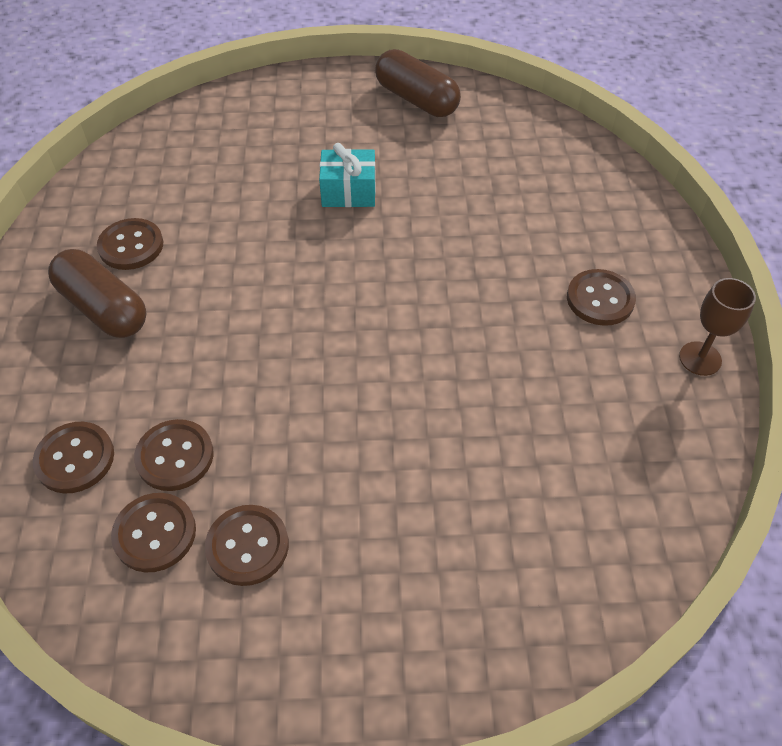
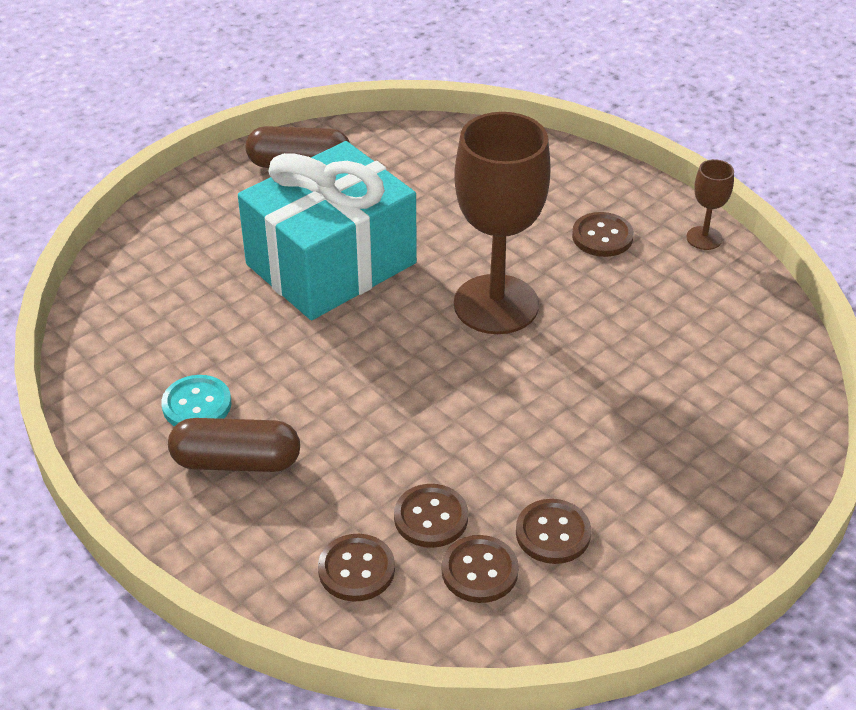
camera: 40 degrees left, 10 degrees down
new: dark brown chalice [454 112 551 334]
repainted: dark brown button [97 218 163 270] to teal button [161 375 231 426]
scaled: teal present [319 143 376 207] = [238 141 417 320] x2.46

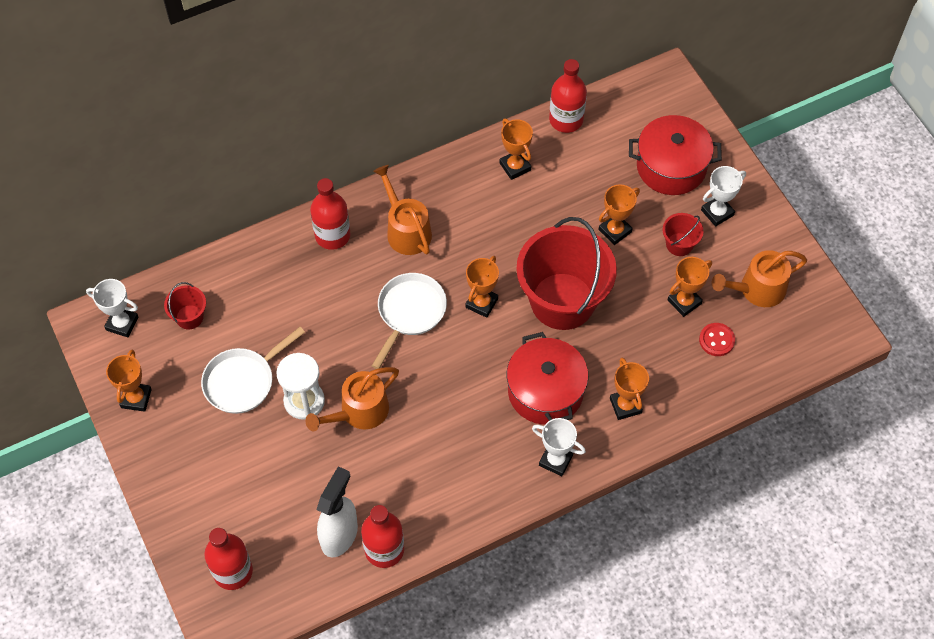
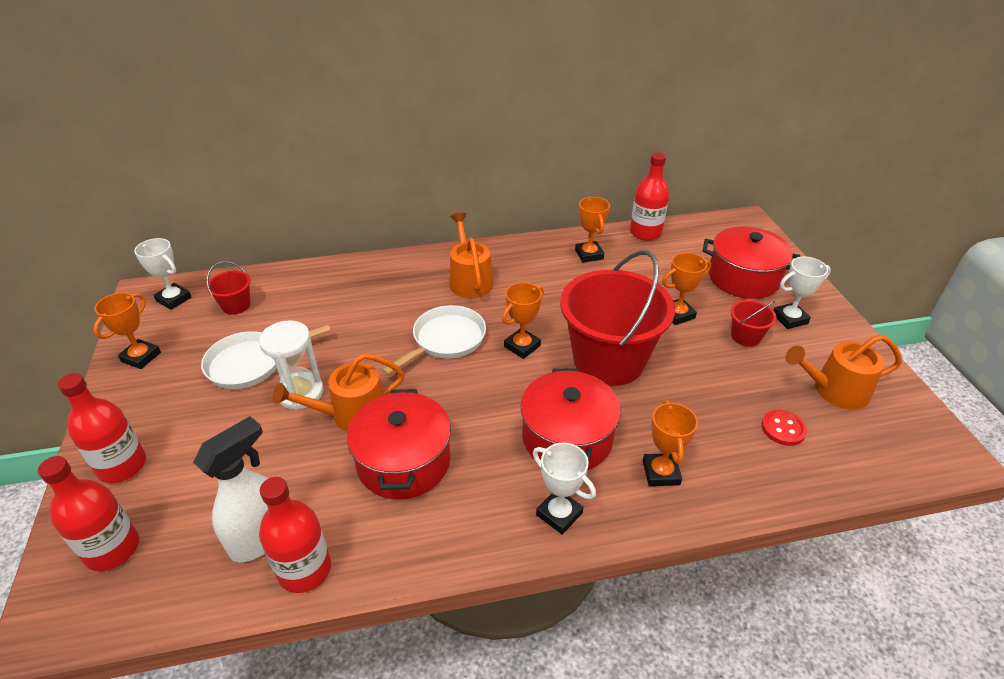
camera: 15 degrees right, 20 degrees down
gone: bright orange award cup [668 257 712 317]
new: red cooking pot [347 389 451 500]
shifted: red bottle [310 178 351 250] to [58 373 146 483]

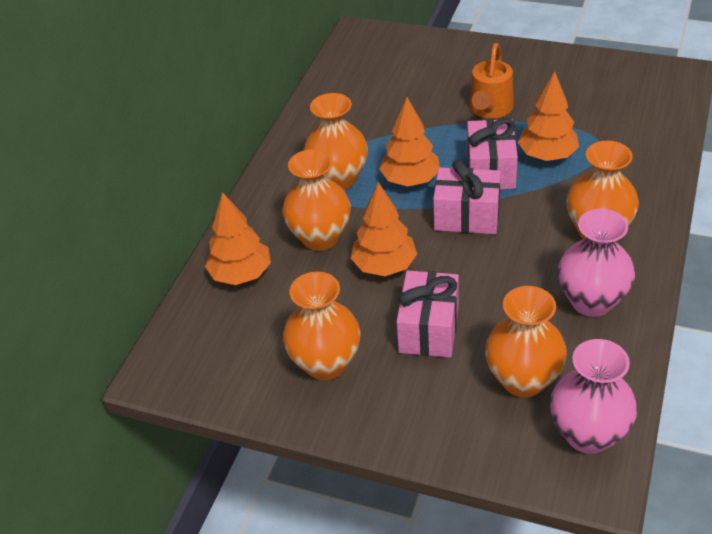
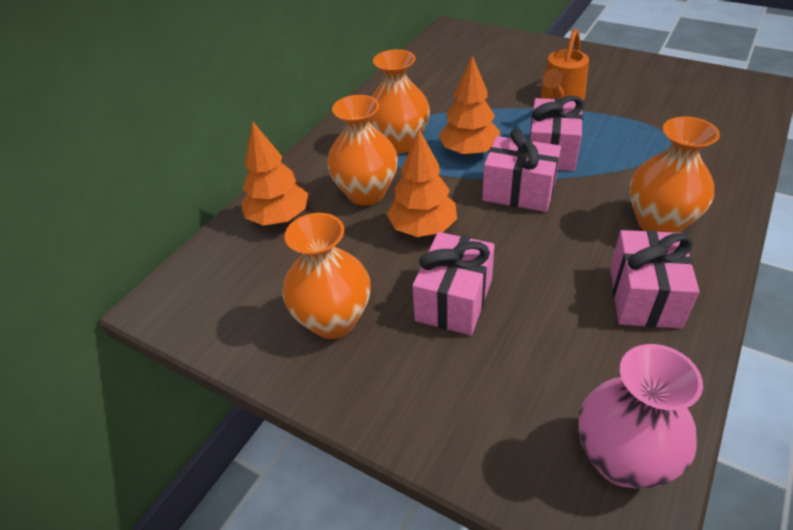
camera: 10 degrees right, 0 degrees up
gone: bright orange fir tree [518 71 579 161]; bright orange vase [485 286 567 397]
swapped: pink vase [558 208 635 317] to pink present [610 230 699 329]

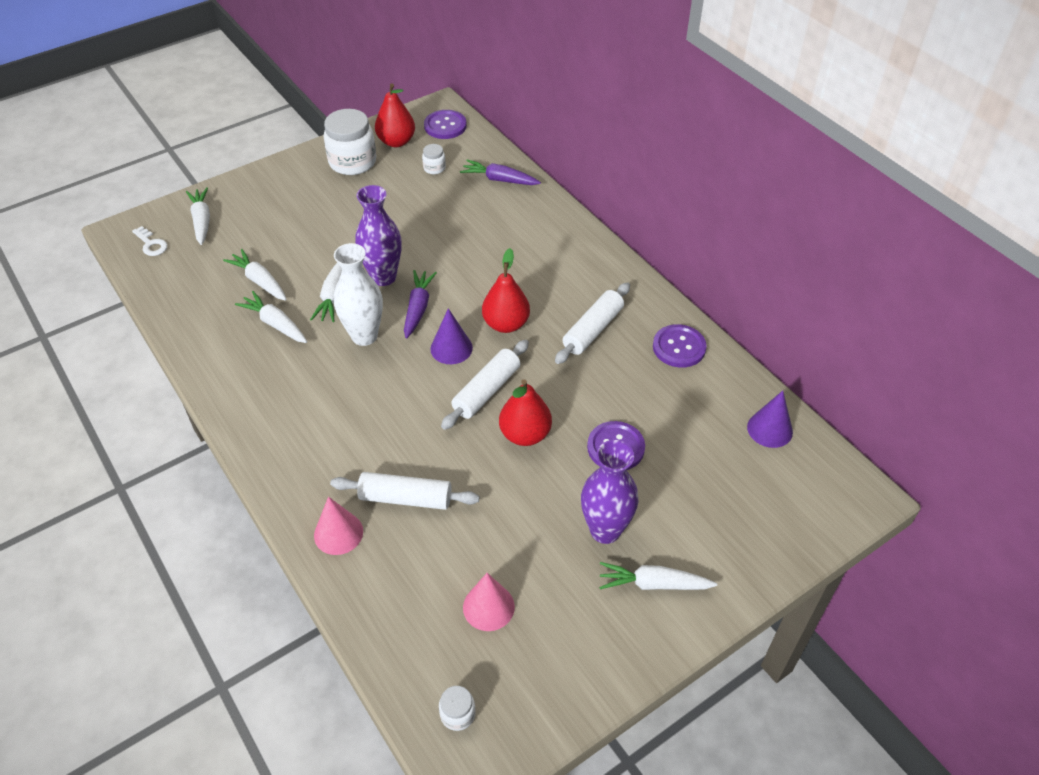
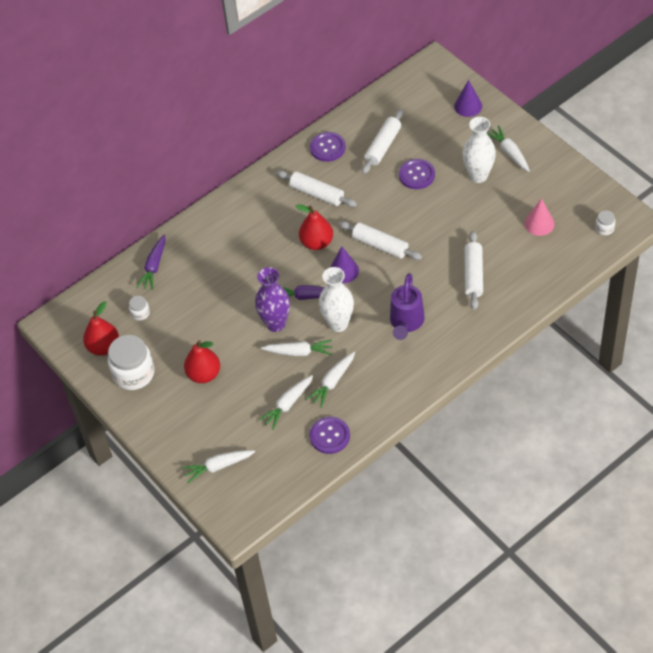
camera: 90 degrees left, 5 degrees up
gone: snow-white latchkey [132 226 167 256]; pink solid cone [314 497 363 555]
new: snow-white rolling pin [362 109 403 174]; royal purple sprinkling can [390 273 424 340]
shifted: royal purple button [424 110 467 139] to [310 417 350 454]; red pear fruit [499 379 552 446] to [184 340 220 383]; royal purple solid cone [747 391 793 448] to [454 80 482 117]
repainted: royal purple vase [581 440 638 544] to snow-white vase [462 117 496 183]
rotated: snow-white carrot [599 562 717 590] = [487 125 530 172] 150 degrees clockwise

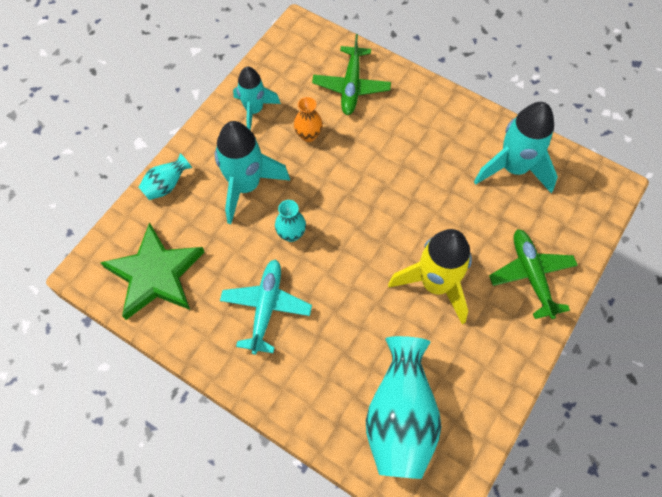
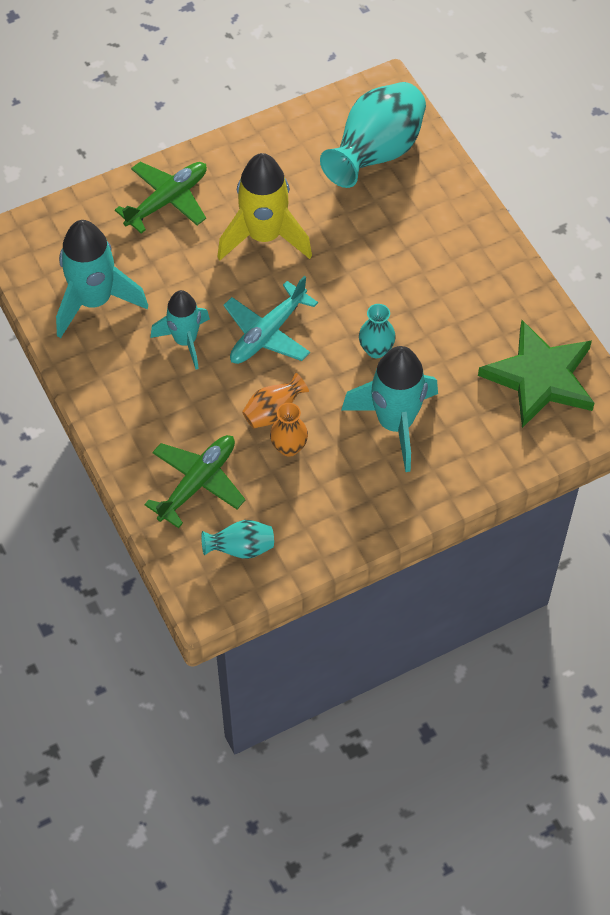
camera: 150 degrees left, 5 degrees down
new: bright orange vase [242 373 309 428]
shifted: teal toy rocket [233 67 281 130] to [150 290 210 370]; teal vase [139 153 192 200] to [201 520 274 559]; teal toy plane [220 259 312 355] to [224 276 318 364]
rotated: emerald toy plane [489 229 578 319] = [115 162 207 233] 150 degrees counterclockwise

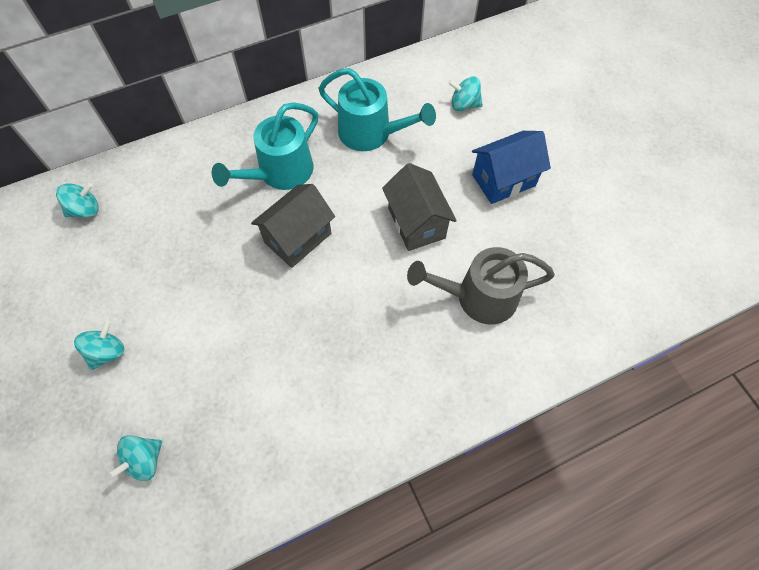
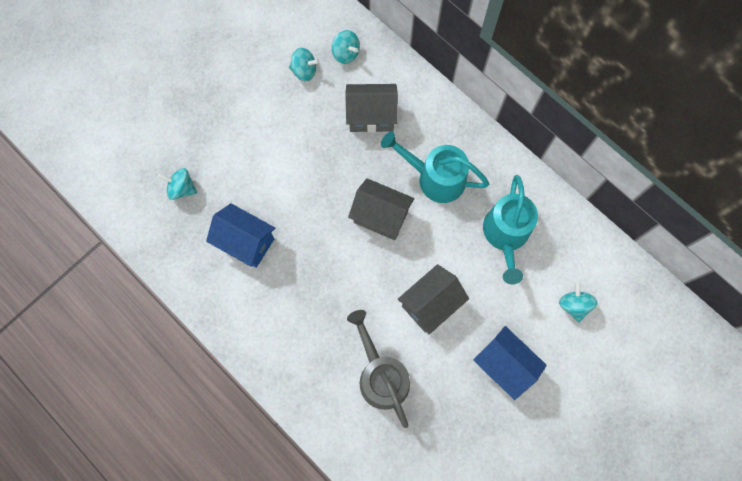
camera: 70 degrees right, 10 degrees up
new: grey cottage [345 84 398 133]; cobalt cottage [206 203 275 268]
shifted: teal whirligig [74 321 124 370] to [289 48 320 81]

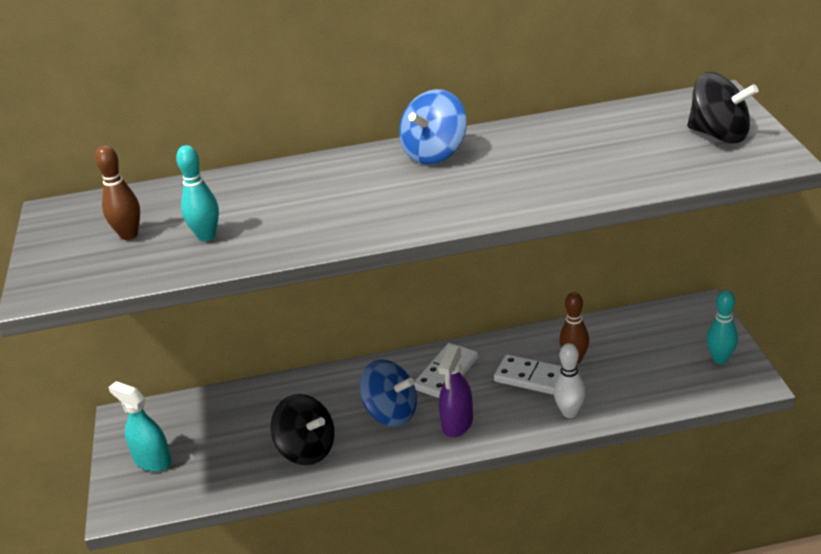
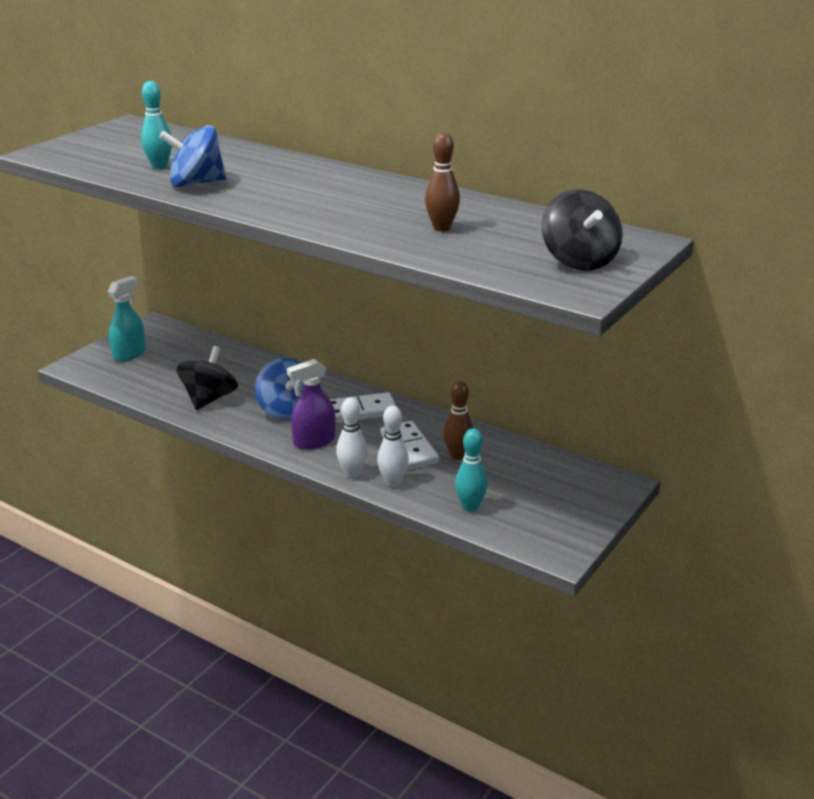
camera: 40 degrees right, 5 degrees down
new: snow-white bowling pin [336 398 367 478]
shifted: cobalt whirligig [399 89 467 165] to [159 125 226 187]; dark brown bowling pin [95 145 140 240] to [425 132 460 231]; teal bowling pin [706 290 738 364] to [455 428 488 512]
rotated: teal spray bottle [108 381 172 472] = [107 276 146 361] 45 degrees clockwise; black whirligig [270 394 334 465] = [176 346 238 410] 150 degrees counterclockwise

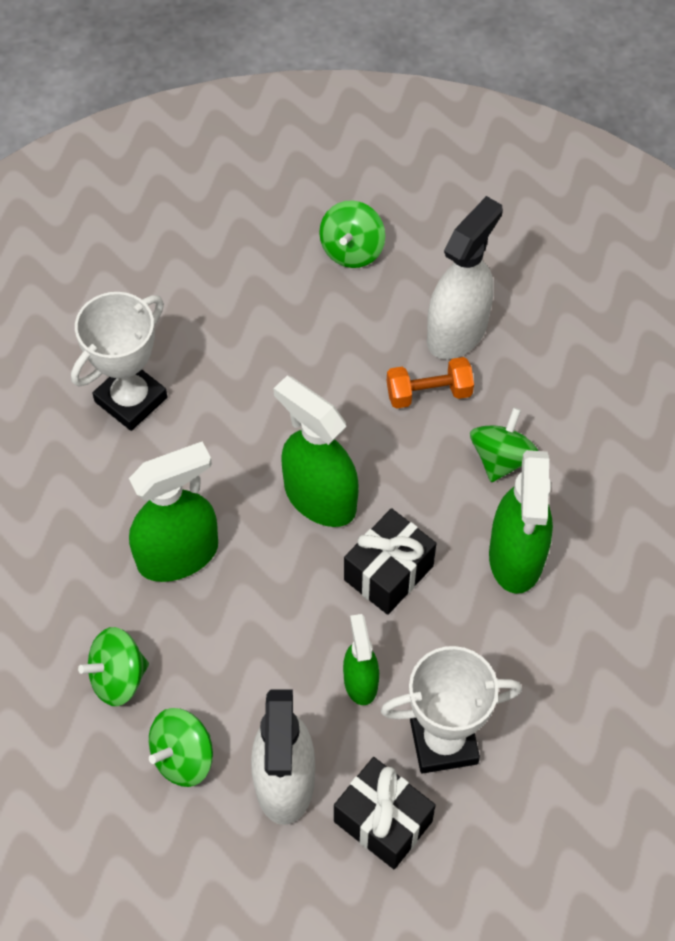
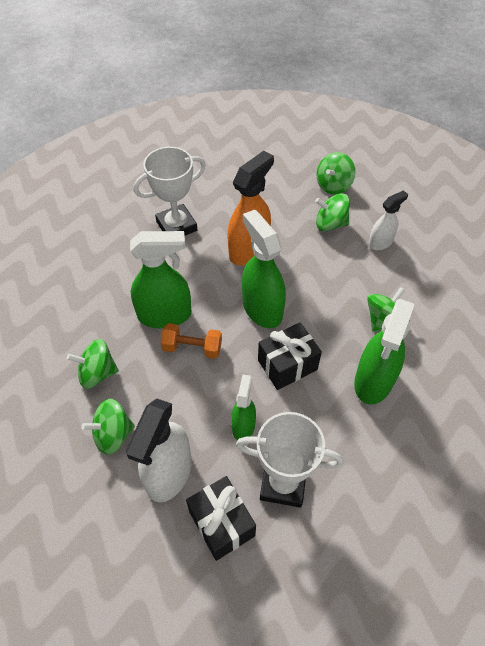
camera: 20 degrees right, 5 degrees down
new: bright orange spray bottle [227 151 274 266]; emerald whirligig [315 193 350 231]
shifted: bright orange free weight [387 357 474 409] to [161 323 222 359]
scaled: snow-white spray bottle [427 196 503 359] = [369 190 408 250] x0.58

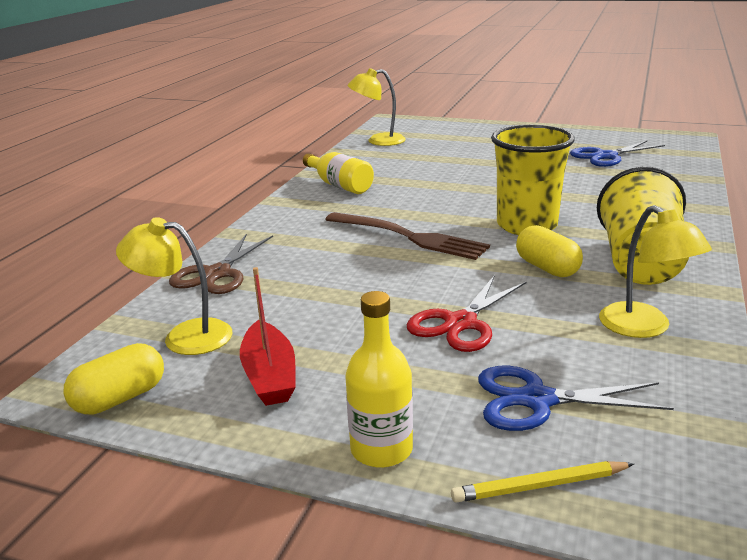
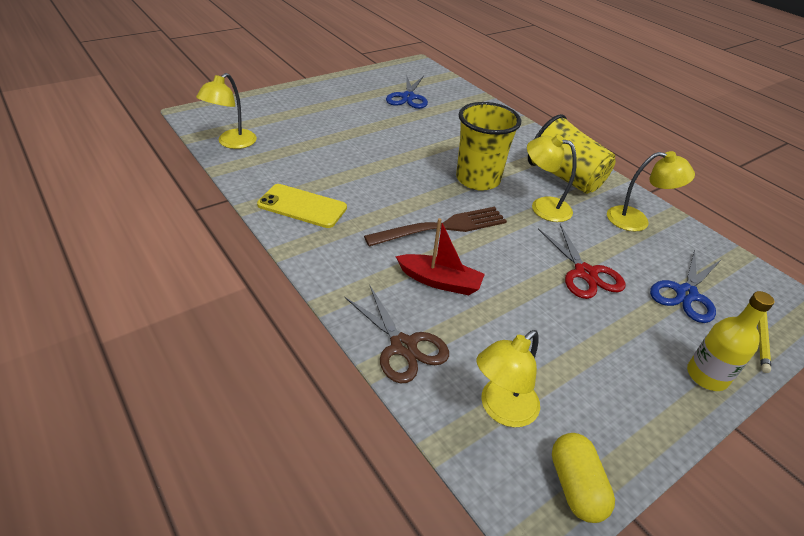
camera: 60 degrees left, 15 degrees up
shifted: red boat [240 267 296 406] to [395 218 485 295]
swapped: yellow bottle [303 152 374 194] to yellow mobile phone [257 184 347 228]; yellow capsule [516 225 583 277] to yellow lamp [527 135 577 222]

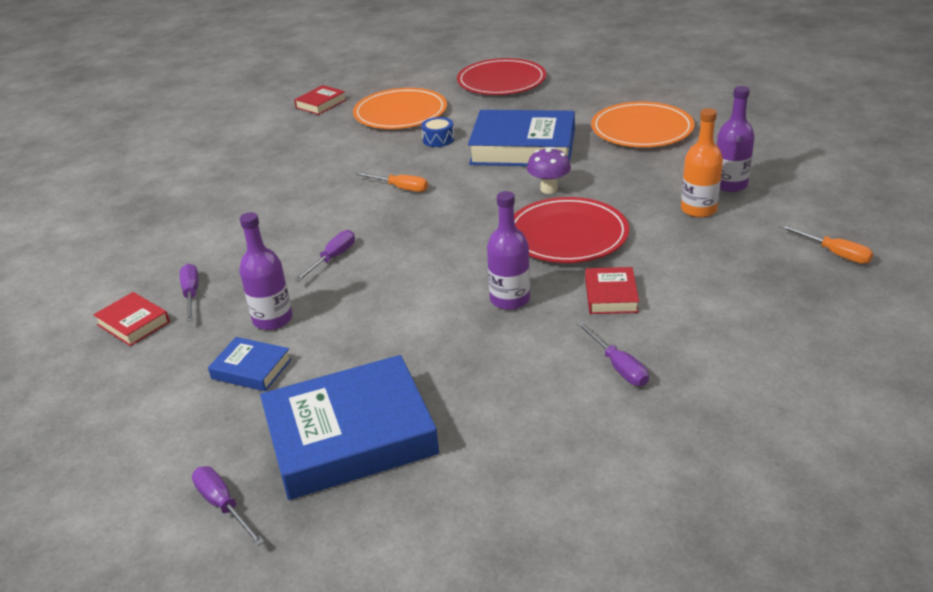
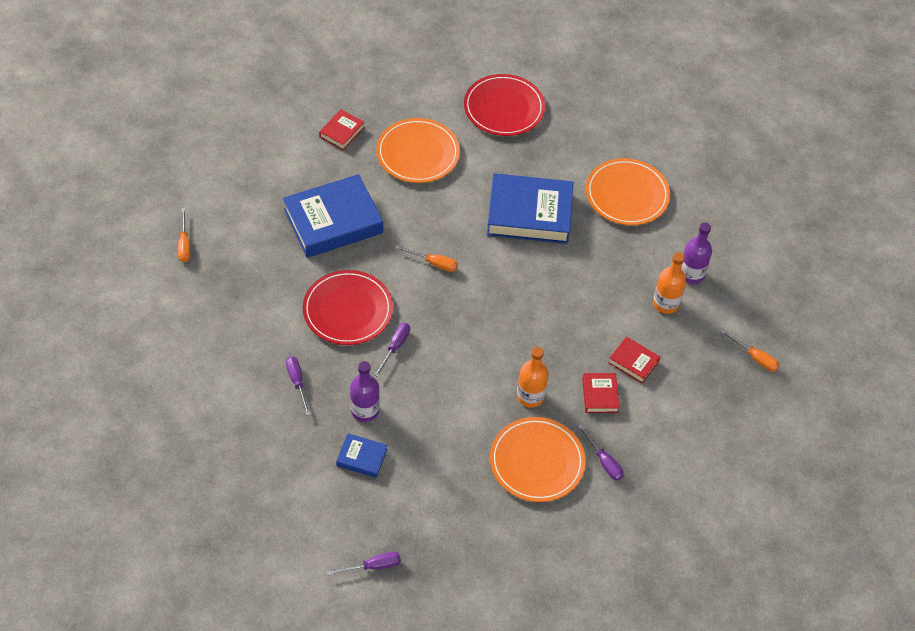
camera: 10 degrees left, 20 degrees up
gone: cobalt snare drum [421 117 454 147]; royal purple toadstool [527 147 571 194]
new: bright orange screwdriver [178 208 190 262]; bright orange dinner plate [490 417 585 502]
shifted: red dinner plate [514 197 629 263] to [303 270 393 345]; red book [93 292 170 346] to [608 337 660 384]; cobalt book [260 355 439 500] to [283 174 383 258]
repainted: royal purple bottle [487 191 530 310] to bright orange bottle [517 347 549 408]
rotated: royal purple screwdriver [192 466 265 546] = [327 552 401 576] 120 degrees clockwise

